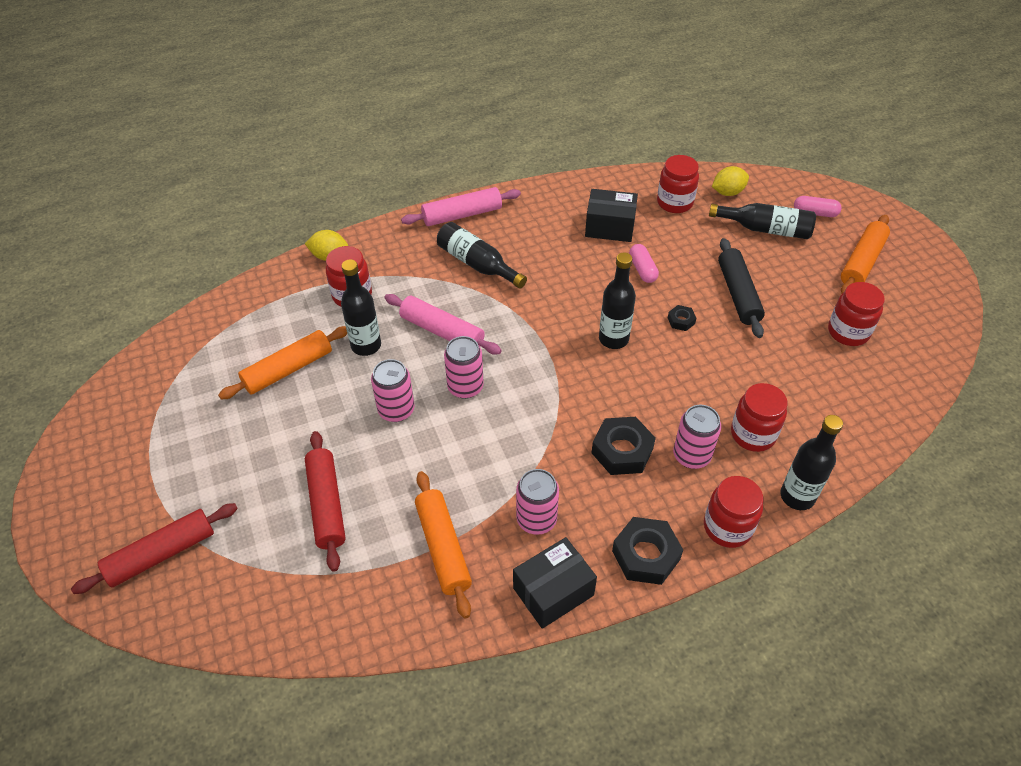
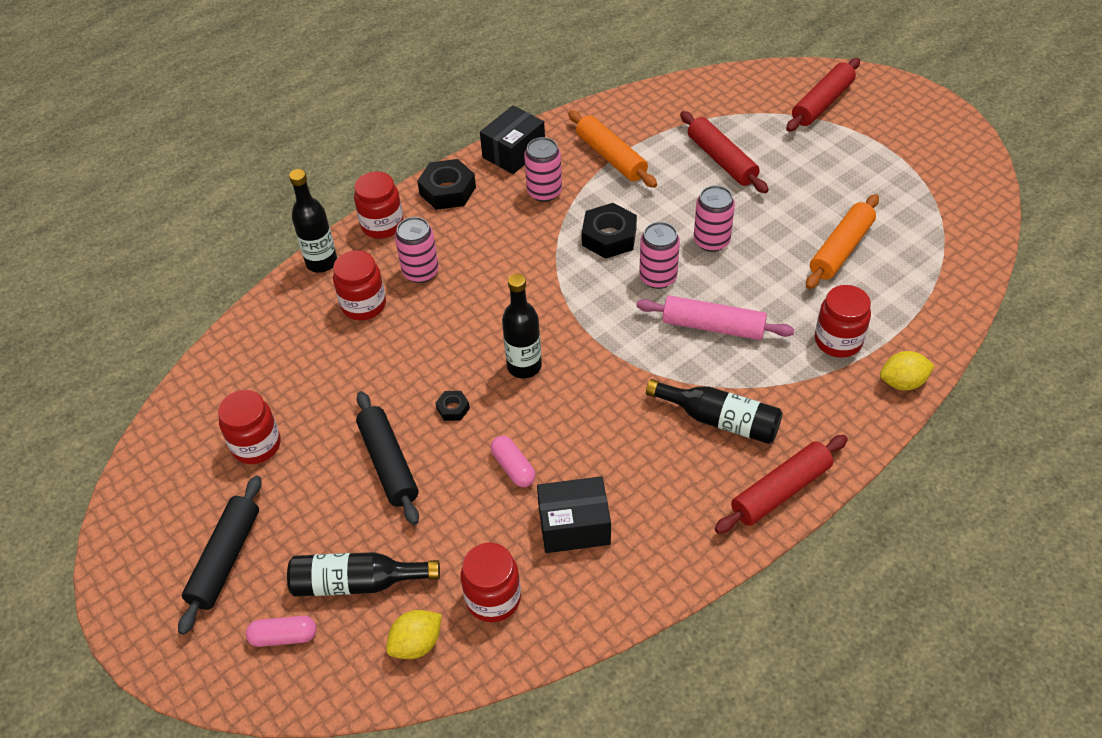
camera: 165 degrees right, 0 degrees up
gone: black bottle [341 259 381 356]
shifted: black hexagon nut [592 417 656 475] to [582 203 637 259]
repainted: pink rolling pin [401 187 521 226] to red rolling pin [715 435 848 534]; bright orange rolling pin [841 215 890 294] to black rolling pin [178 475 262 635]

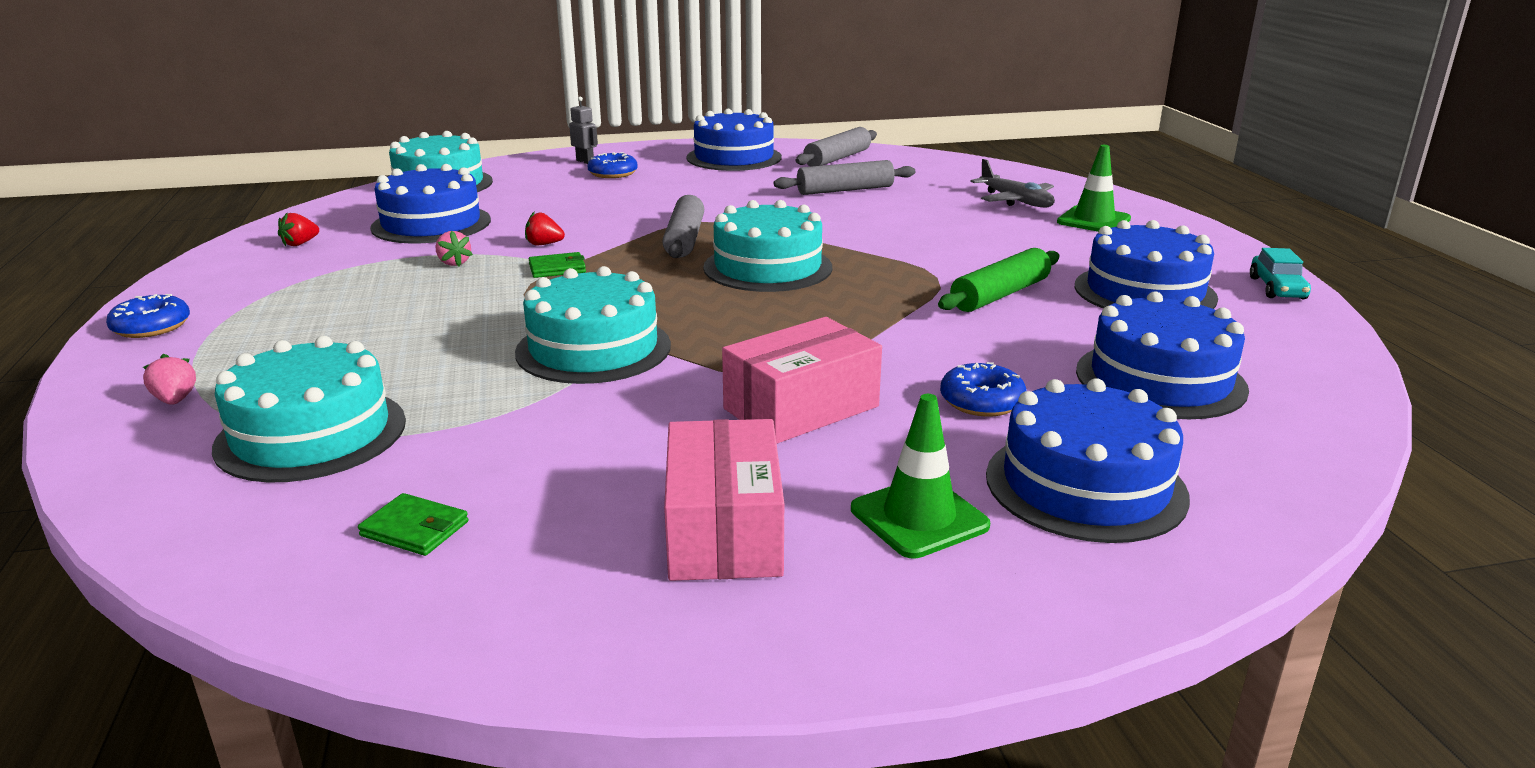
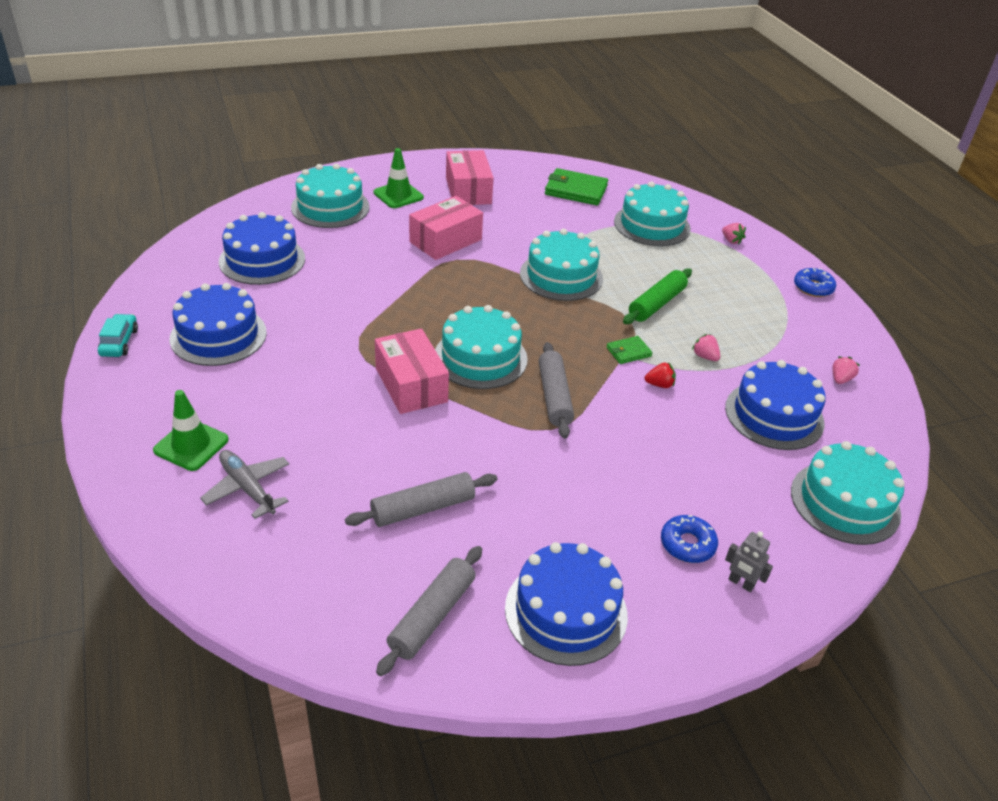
camera: 170 degrees right, 15 degrees up
gone: cobalt glazed donut [940 362 1027 417]
new: pink box [375 329 449 414]
shifted: emerald rolling pin [938 248 1060 312] to [623 268 692 324]
repainted: red berry [278 213 319 246] to pink berry [832 356 860 384]; cobalt gateau [986 378 1190 543] to teal gateau [291 164 370 228]
scaled: emerald card wallet [358 493 469 556] = [545 168 608 205] x1.88

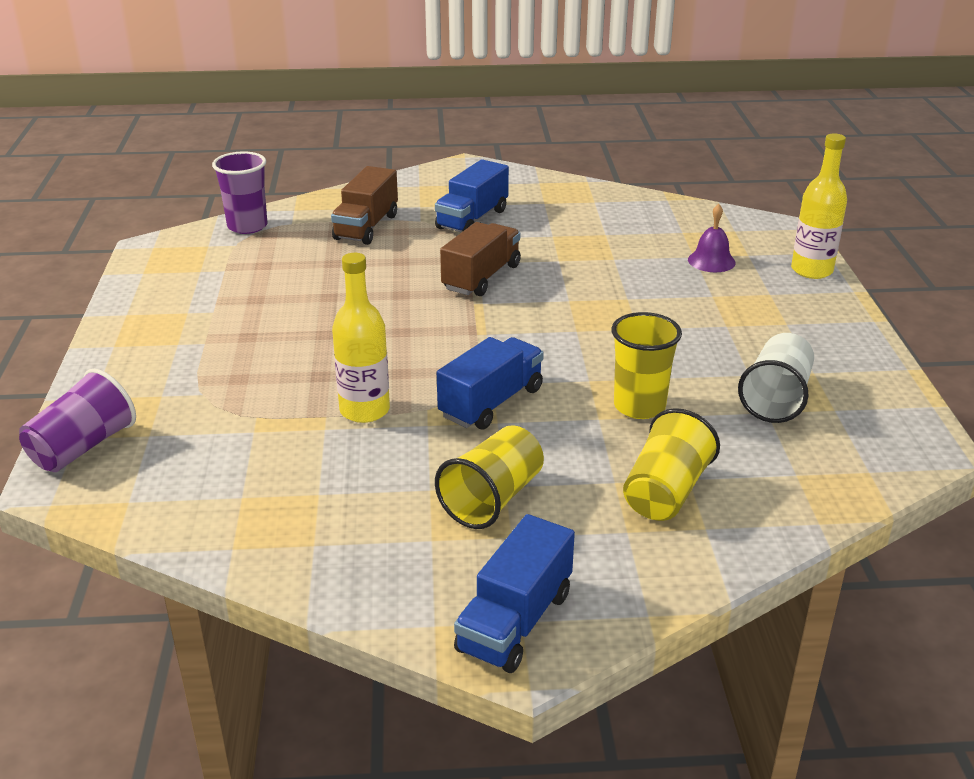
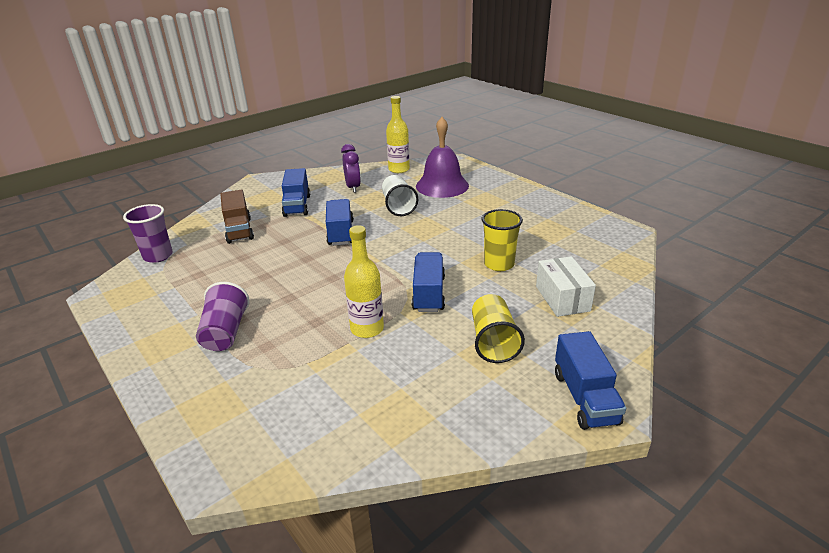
camera: 35 degrees left, 0 degrees up
new: royal purple clock [341 144 361 193]
shifted: yellow bottle [791 133 847 279] to [386 96 410 173]; snow-white cup [738 333 814 423] to [382 175 418 216]; royal purple cup [19 369 136 472] to [196 282 250 351]
swapped: yellow cup [623 408 720 521] to snow-white box [536 256 596 317]
repainted: dark brown toy truck [440 222 521 296] to cobalt toy truck [326 199 354 246]
scaled: royal purple bell [688 204 736 272] = [416 117 469 198] x2.03

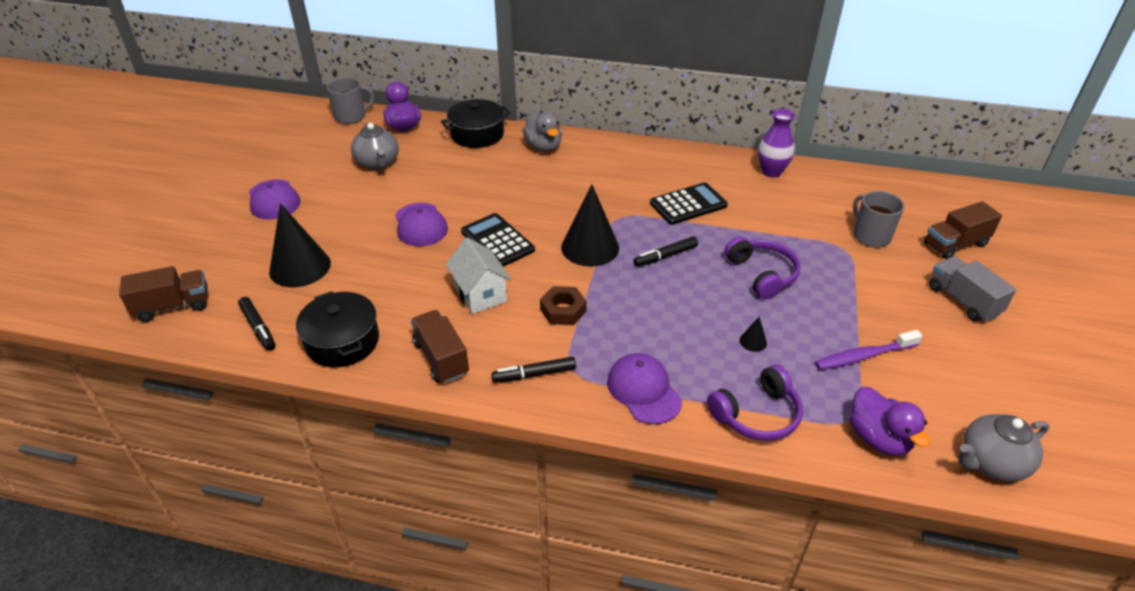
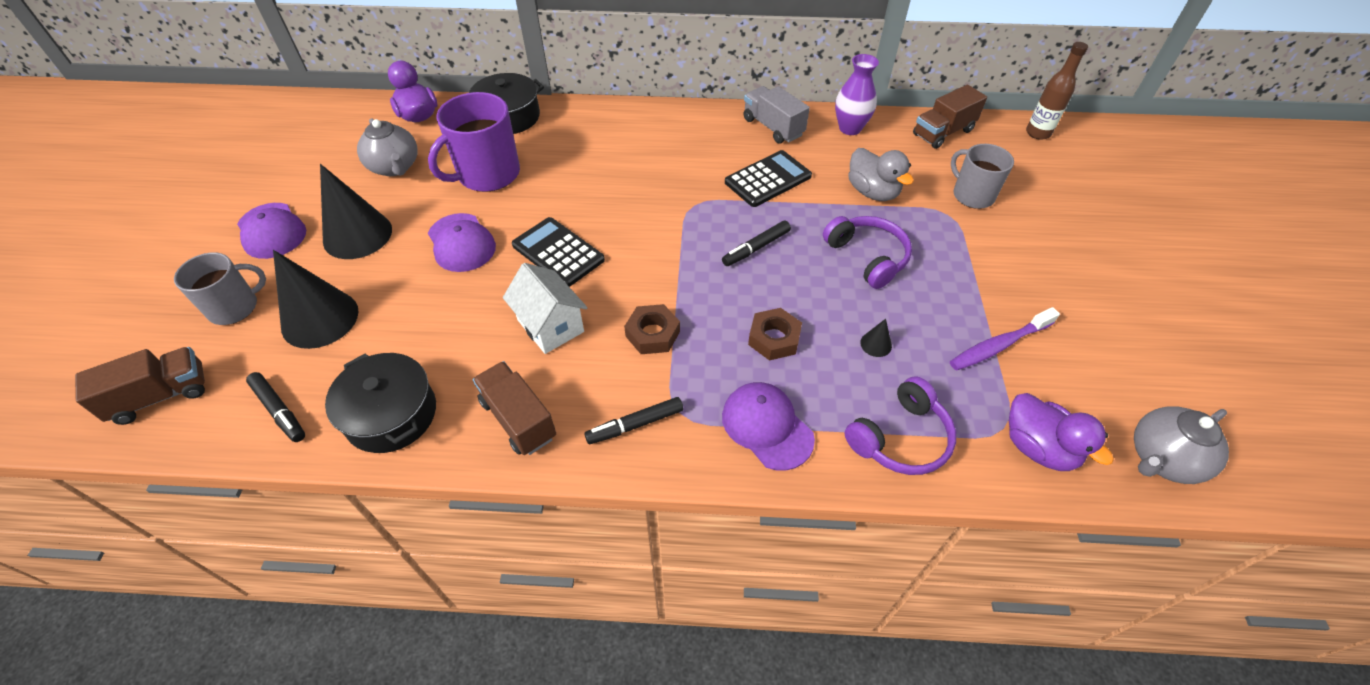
camera: 10 degrees left, 10 degrees up
new: dark brown bottle [1026 42 1088 140]; royal purple mug [428 92 520 192]; dark brown hexagon nut [748 308 802 361]
shifted: grey mug [326 78 374 124] to [174 252 266 325]; grey duck [522 111 562 152] to [848 148 914 201]; black solid cone [561 184 619 267] to [320 164 392 259]; dark brown toy truck [924 201 1002 259] to [913 85 987 149]; grey toy truck [929 256 1017 322] to [744 86 810 144]

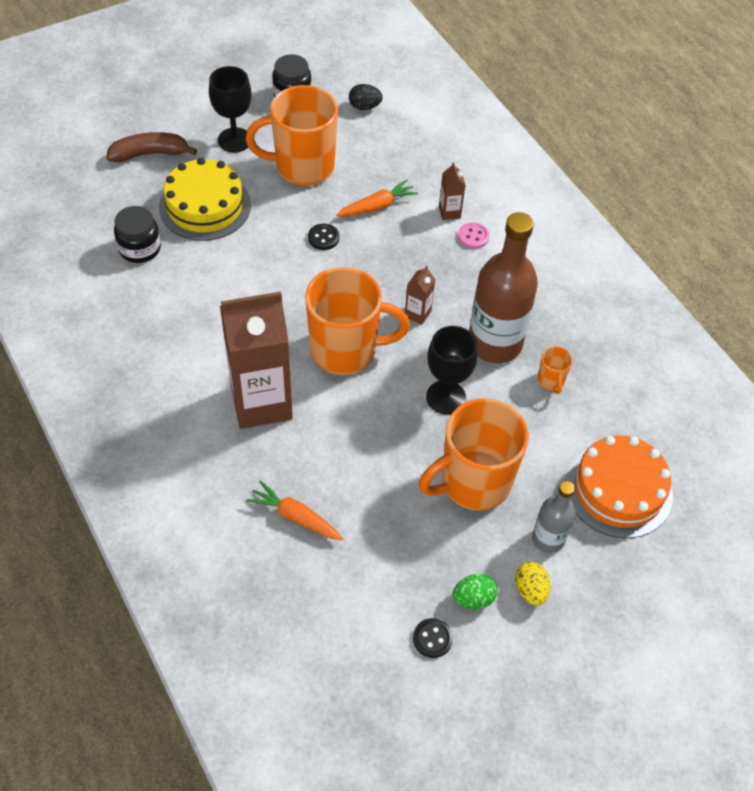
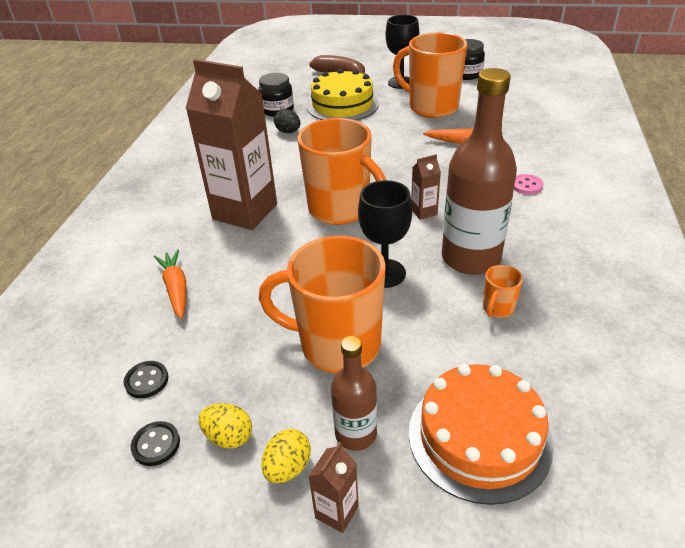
camera: 45 degrees right, 15 degrees down
shifted: black toy egg [349 84 383 110] to [274 109 301 133]; dark brown milk carton [439 162 466 220] to [308 442 359 533]; black button [308 224 339 250] to [123 361 168 398]
repainted: grey bottle [532 481 576 553] to dark brown bottle [331 336 377 451]; emerald toy egg [452 574 497 609] to yellow toy egg [199 403 252 449]

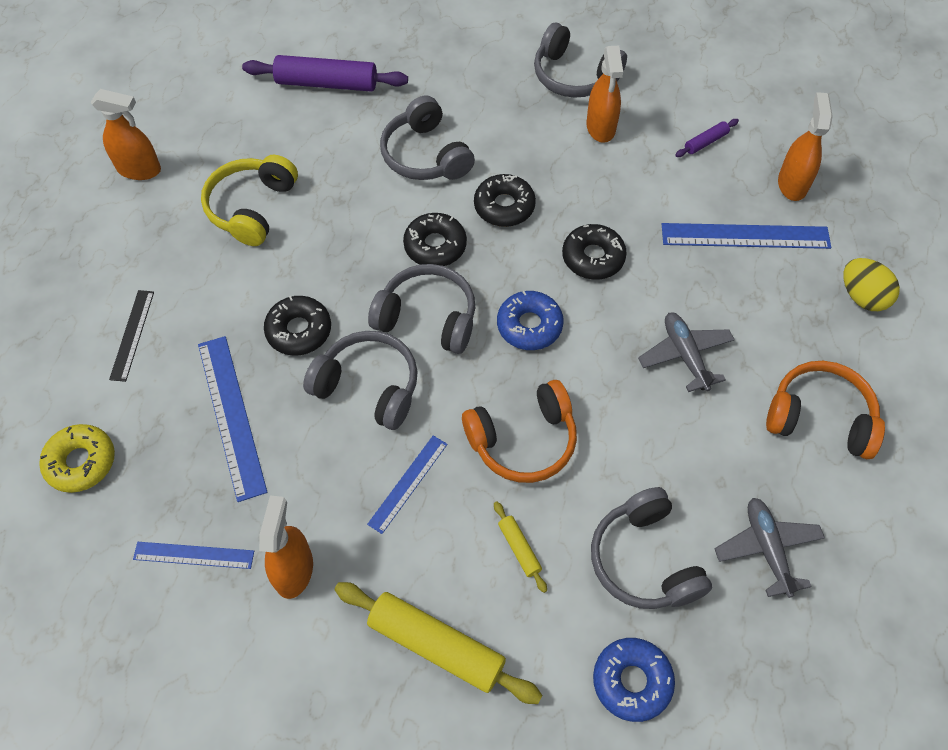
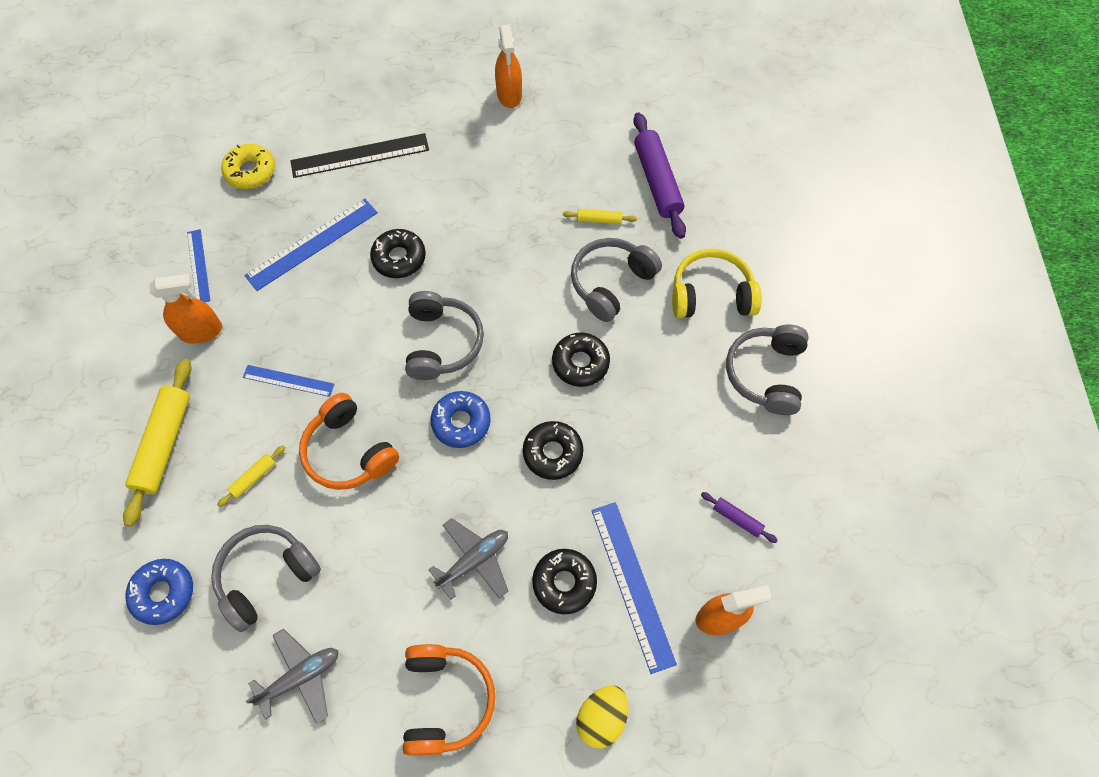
camera: 70 degrees right, 5 degrees up
gone: bright orange spray bottle [586 46 623 143]; grey headset [303 331 418 430]
new: yellow rolling pin [563 209 637 224]
shifted: yellow headset [201 155 298 246] to [672 248 762 318]; black glazed donut [403 213 467 266] to [532 549 597 614]
scaled: black ruler [109 290 154 382] = [290 133 429 178] x1.68

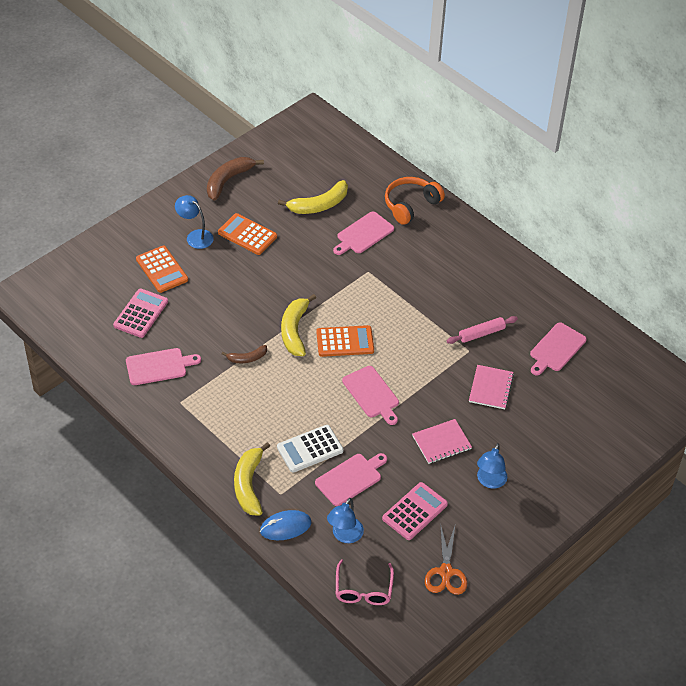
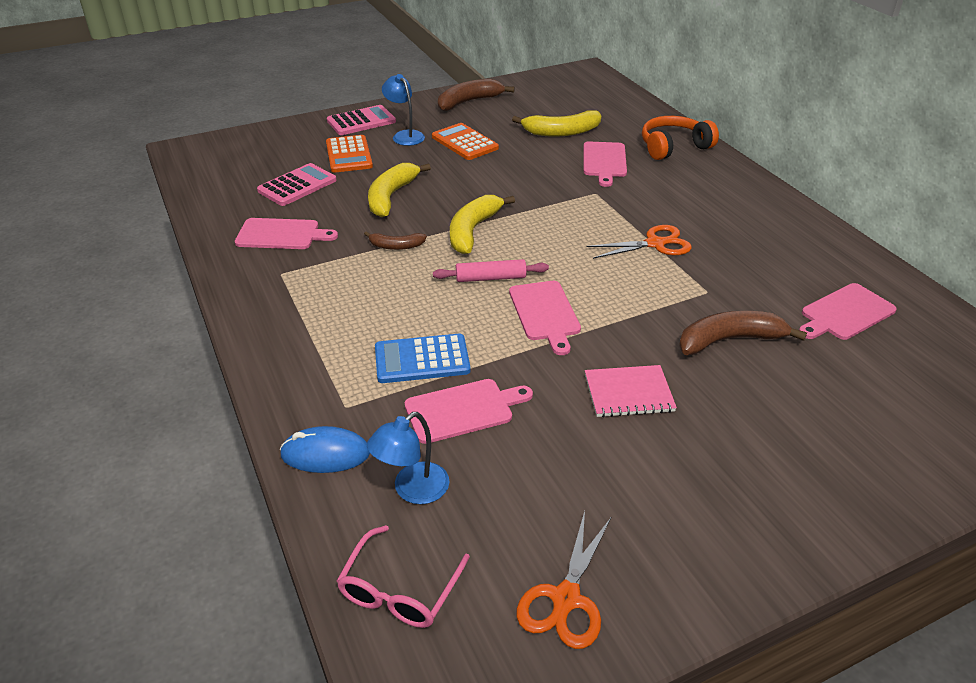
camera: 20 degrees right, 10 degrees down
gone: bright orange pocket calculator [316 325 374 357]; cobalt lamp [477 443 507 489]
new: bright orange pair of scissors [587 225 692 259]
shifted: pink rolling pin [447 316 518 344] to [433 259 549 282]; yellow toy banana [234 442 270 516] to [368 163 431 217]; pink pocket calculator [382 482 448 540] to [327 105 396 135]
swapped: pink notepad [469 365 514 409] to dark brown toy banana [679 311 807 355]
repainted: snow-white pocket calculator [277 425 344 473] to cobalt pocket calculator [375 334 471 383]
rotated: pink chopping board [333 212 394 255] = [584 141 627 187] 60 degrees counterclockwise

